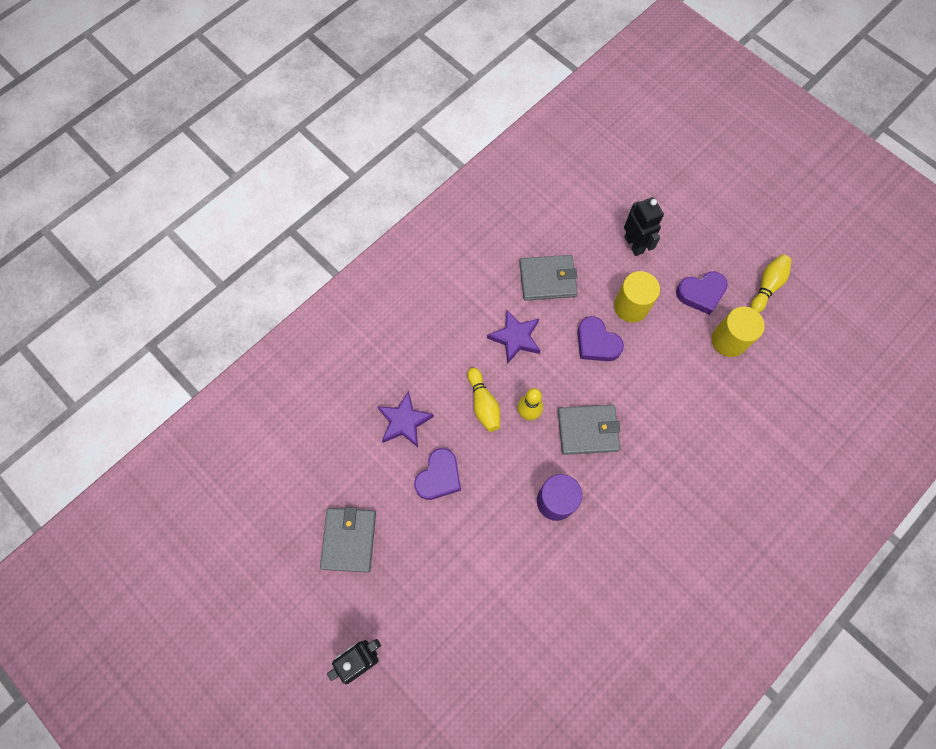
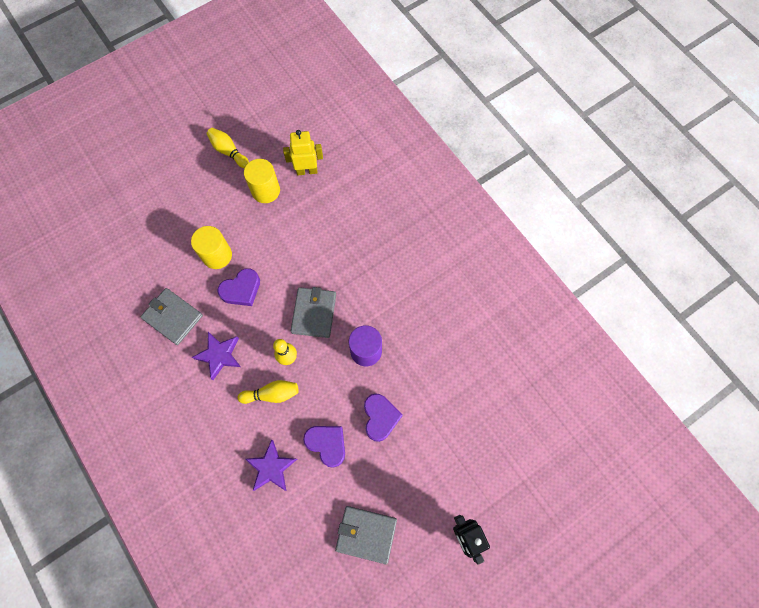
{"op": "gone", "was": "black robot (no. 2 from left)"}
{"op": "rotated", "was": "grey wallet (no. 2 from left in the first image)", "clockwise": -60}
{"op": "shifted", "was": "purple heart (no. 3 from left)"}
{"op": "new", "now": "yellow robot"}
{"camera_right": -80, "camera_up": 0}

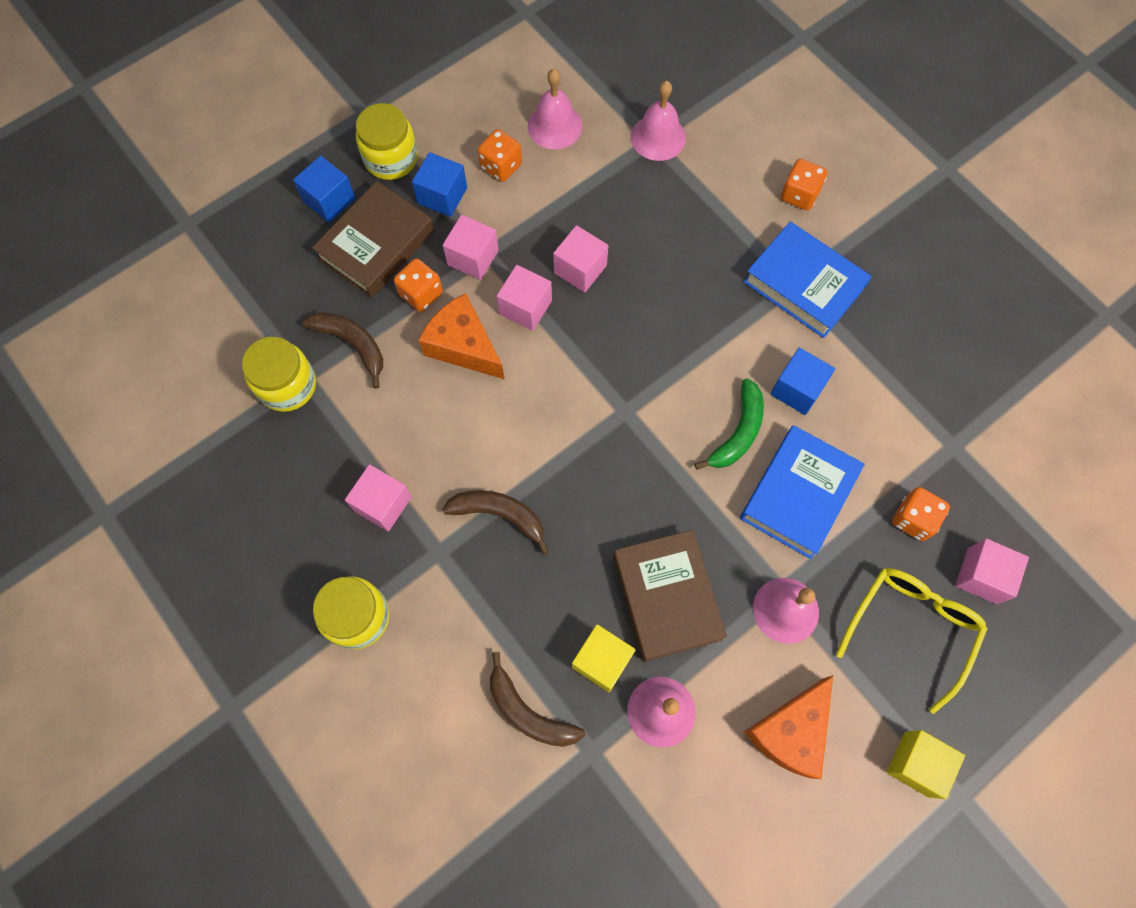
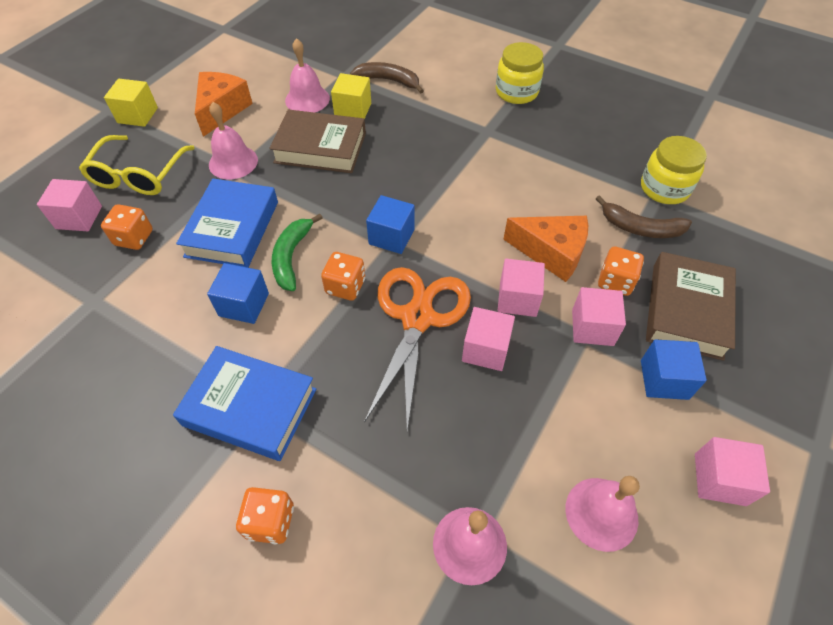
{"op": "gone", "was": "yellow jar (no. 3 from left)"}
{"op": "shifted", "was": "orange dice (no. 2 from left in the first image)", "now": "orange dice (no. 3 from left)"}
{"op": "shifted", "was": "blue cube (no. 1 from left in the first image)", "now": "blue cube (no. 2 from left)"}
{"op": "shifted", "was": "pink cube (no. 1 from left in the first image)", "now": "pink cube (no. 5 from left)"}
{"op": "gone", "was": "brown banana (no. 2 from left)"}
{"op": "rotated", "was": "brown book (no. 2 from left in the first image)", "clockwise": -45}
{"op": "new", "now": "orange scissors"}
{"camera_right": 160, "camera_up": -15}

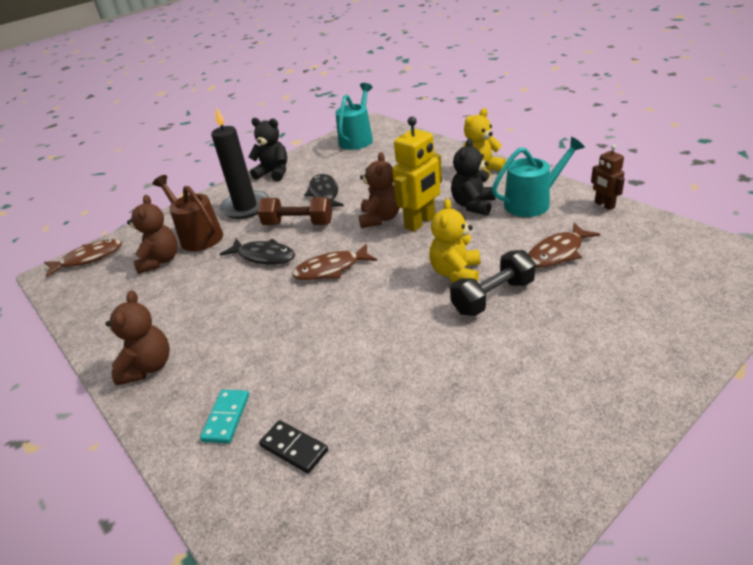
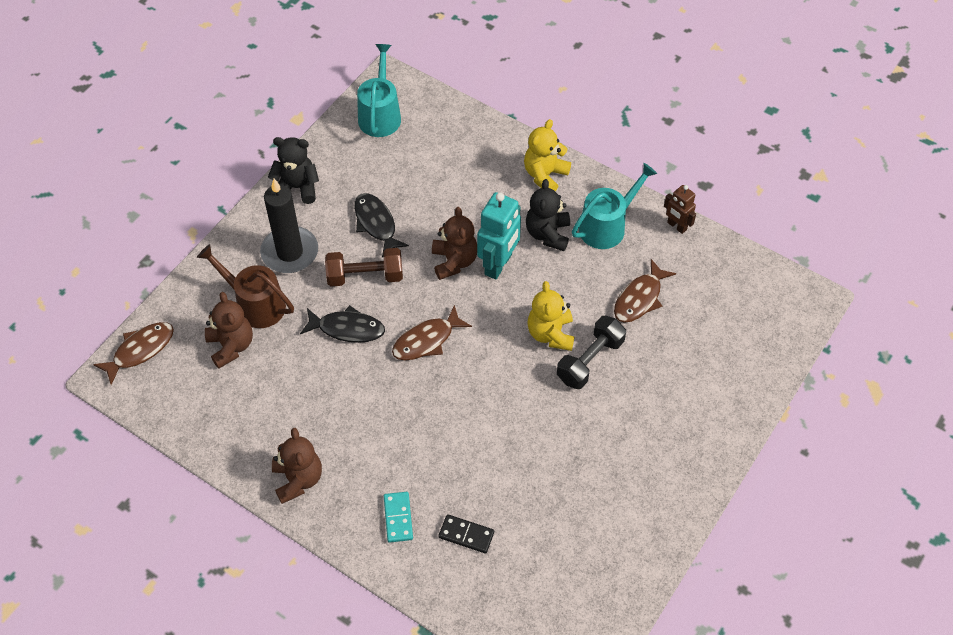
{"op": "repainted", "was": "yellow robot", "now": "turquoise robot"}
{"camera_right": -20, "camera_up": 20}

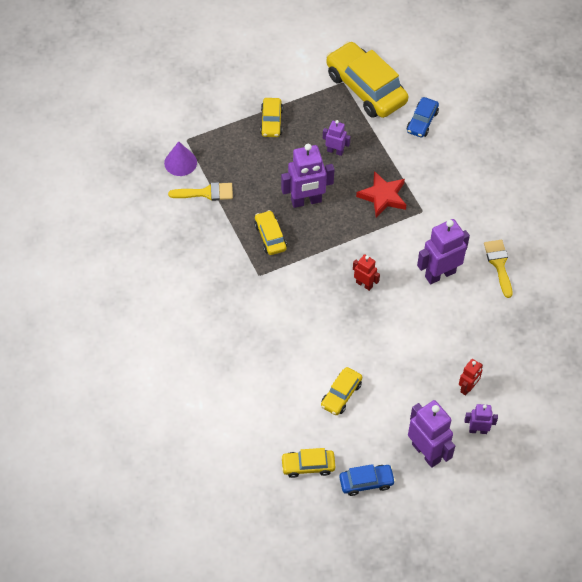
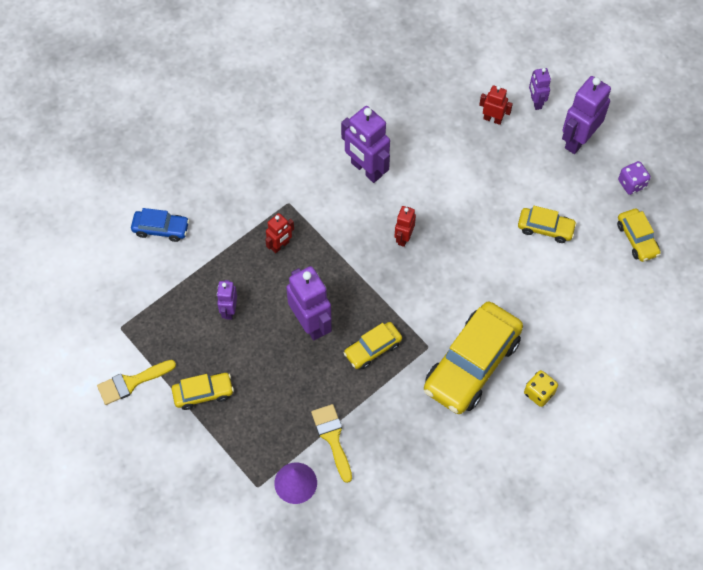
{"op": "shifted", "was": "yellow car (no. 5 from left in the first image)", "now": "yellow car (no. 3 from left)"}
{"op": "swapped", "was": "red star", "now": "red robot (no. 1 from left)"}
{"op": "shifted", "was": "yellow brush (no. 2 from left in the first image)", "now": "yellow brush (no. 1 from left)"}
{"op": "swapped", "was": "blue car (no. 1 from left)", "now": "purple dice"}
{"op": "new", "now": "yellow dice"}
{"camera_right": -105, "camera_up": 5}

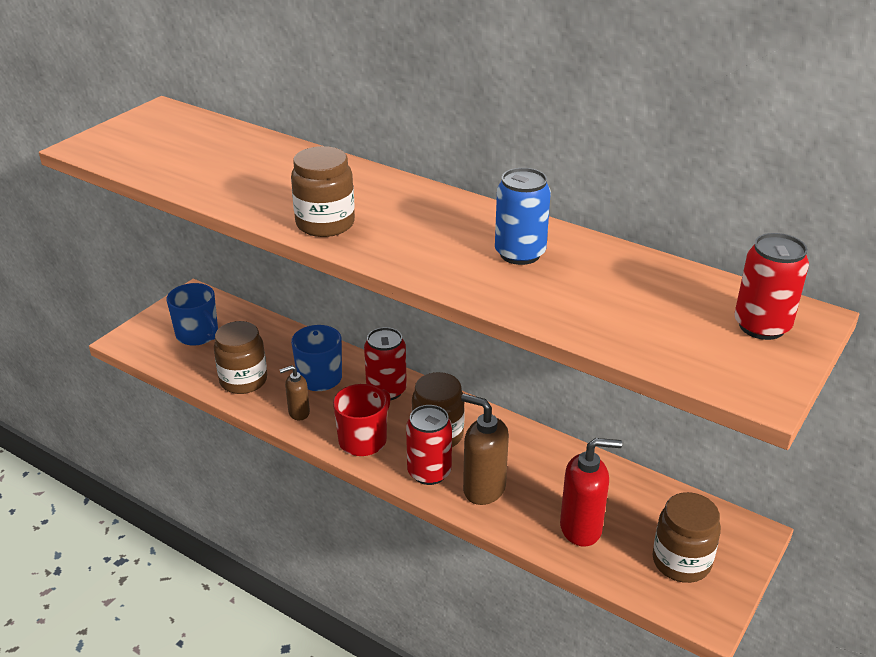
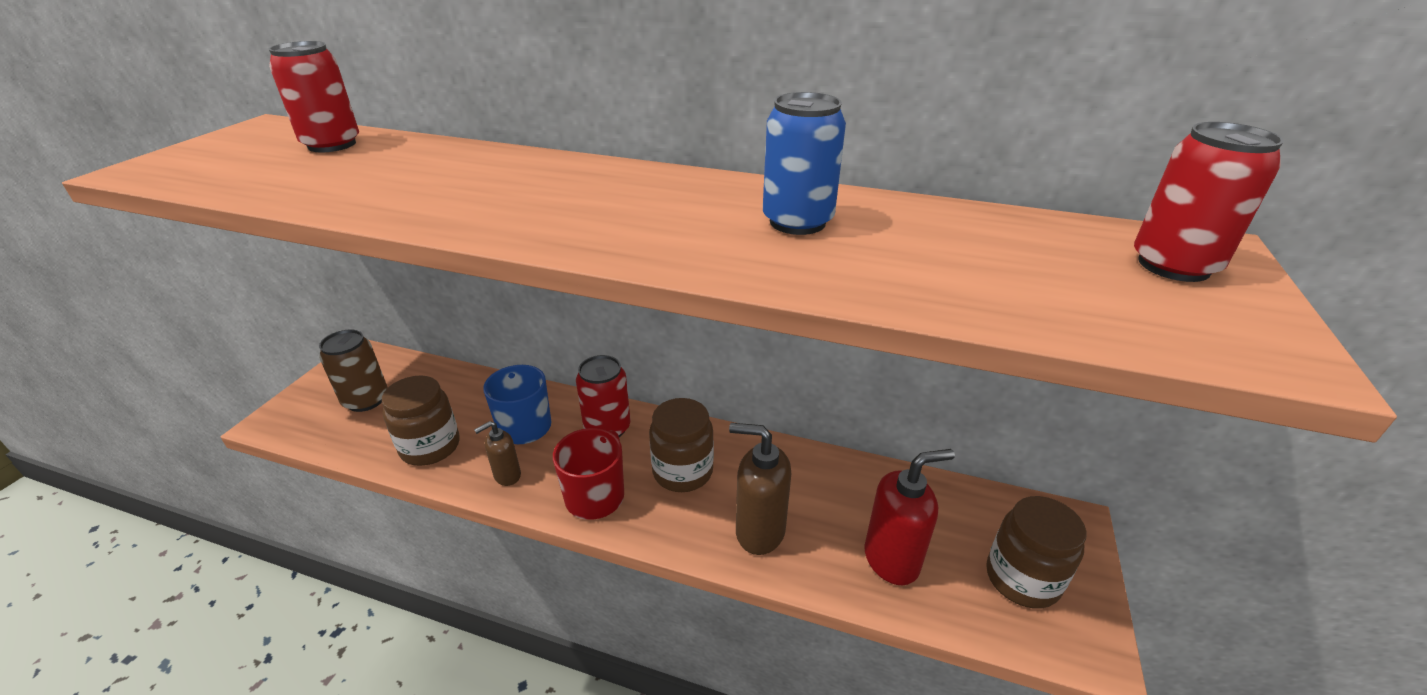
{"op": "gone", "was": "brown jar (no. 2 from left)"}
{"op": "swapped", "was": "blue mug (no. 1 from left)", "now": "brown can"}
{"op": "shifted", "was": "red can (no. 2 from left in the first image)", "now": "red can (no. 1 from left)"}
{"camera_right": -15, "camera_up": 0}

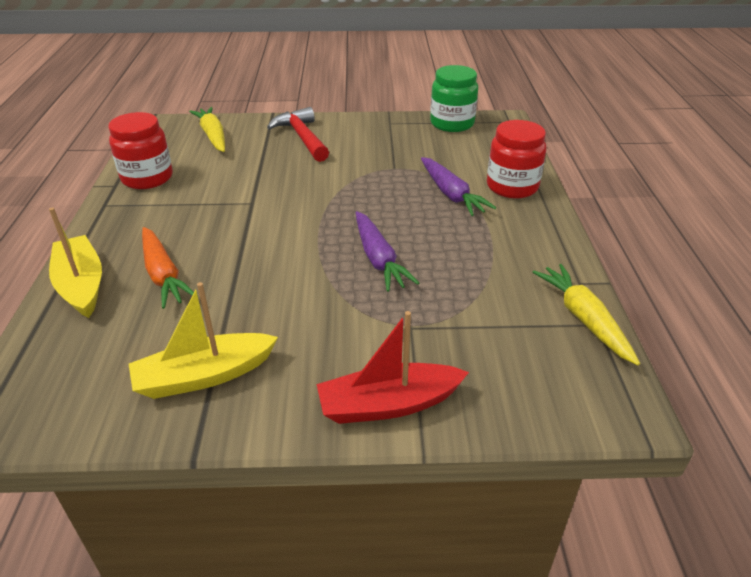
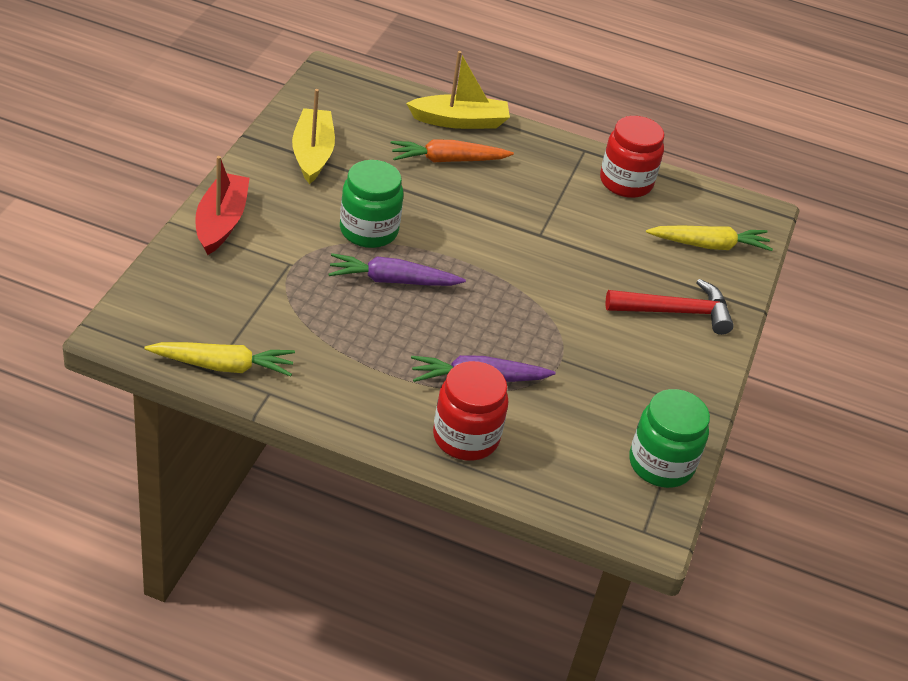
{"op": "new", "now": "green jar (no. 1 from left)"}
{"camera_right": 105, "camera_up": 5}

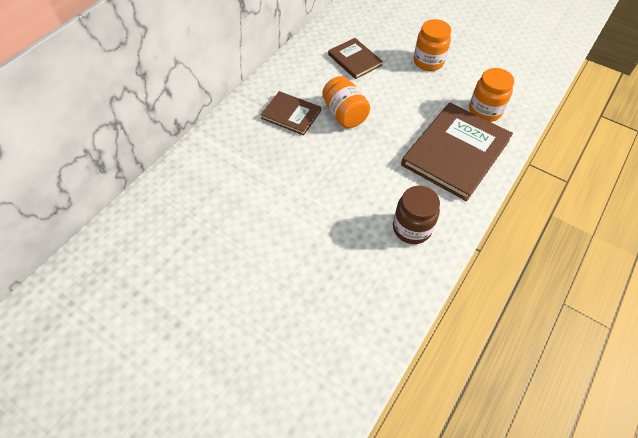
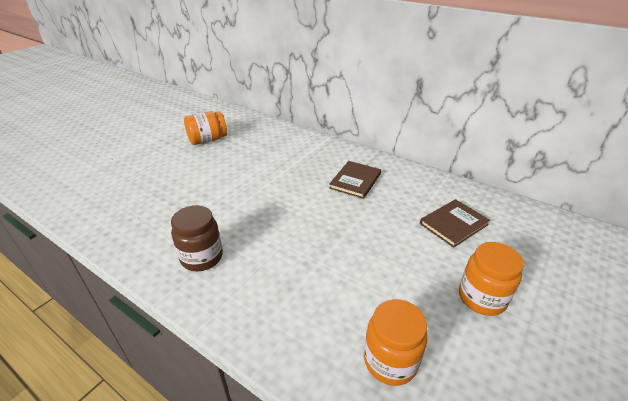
{"op": "shifted", "was": "orange jar (no. 1 from left)"}
{"op": "gone", "was": "brown book (no. 3 from left)"}
{"camera_right": 90, "camera_up": -20}

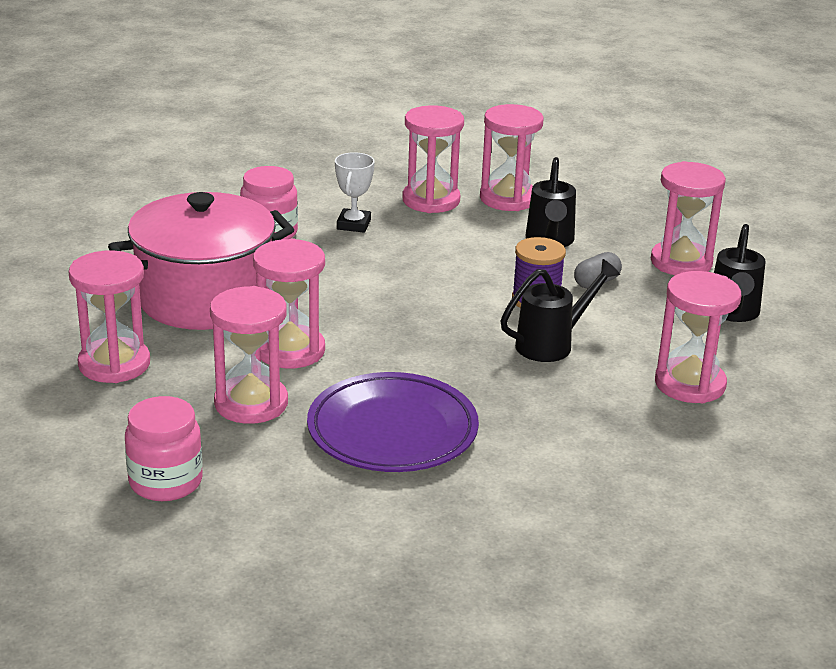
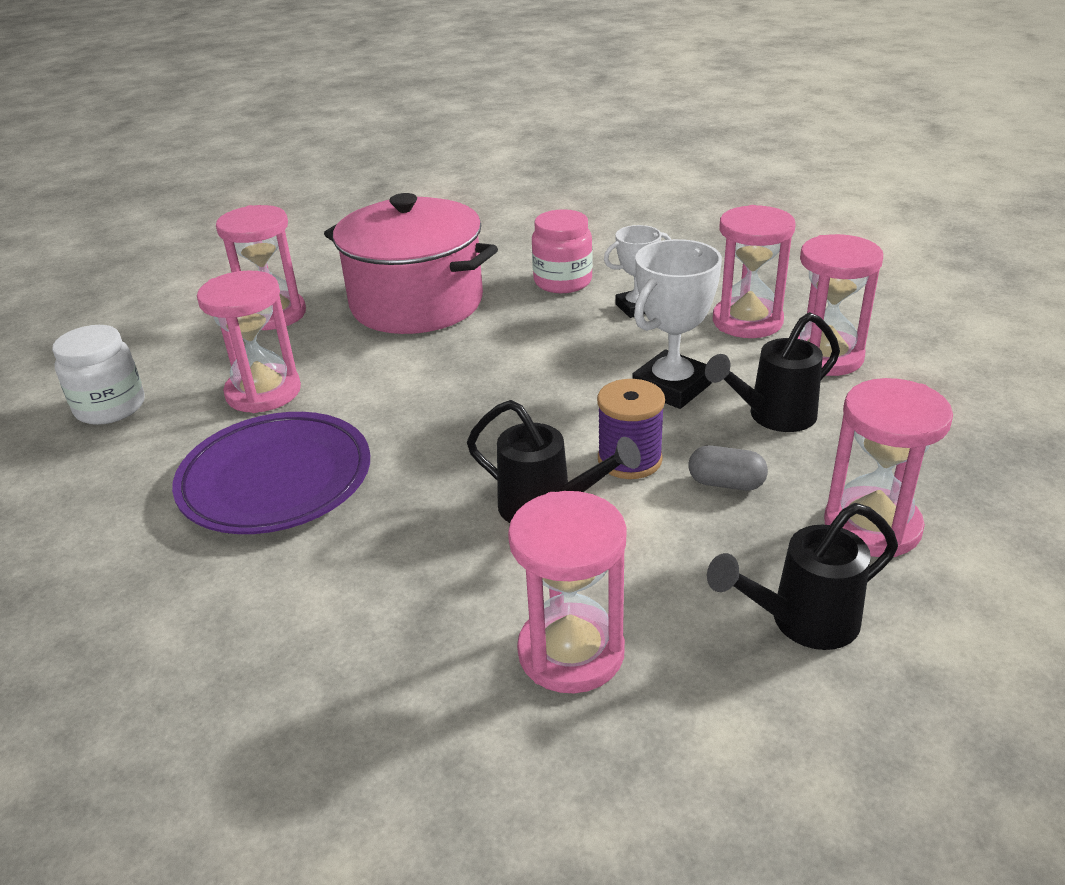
{"op": "gone", "was": "pink hourglass (no. 3 from left)"}
{"op": "repainted", "was": "pink jar (no. 1 from left)", "now": "white jar"}
{"op": "new", "now": "white trophy (no. 2 from left)"}
{"camera_right": 60, "camera_up": 5}

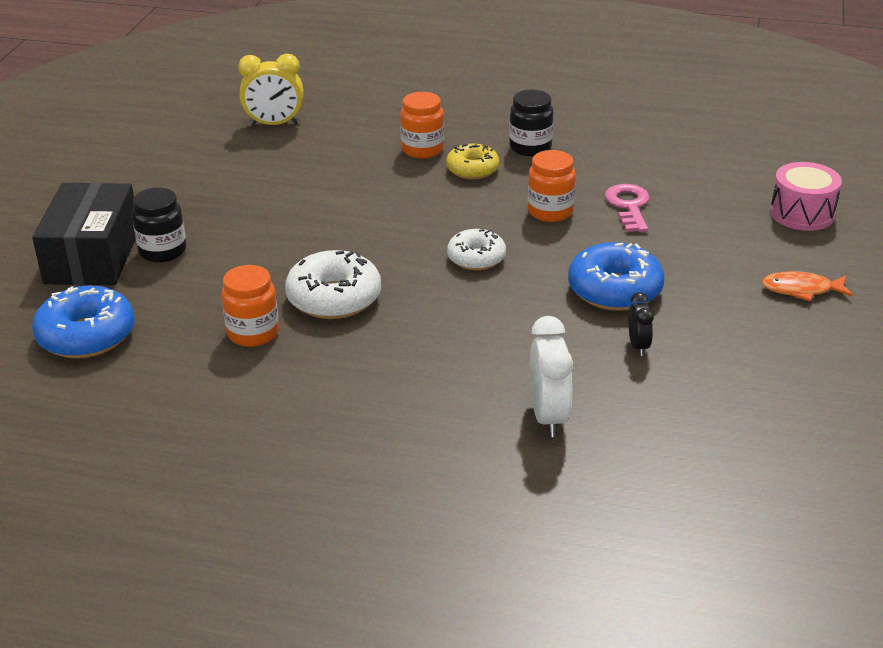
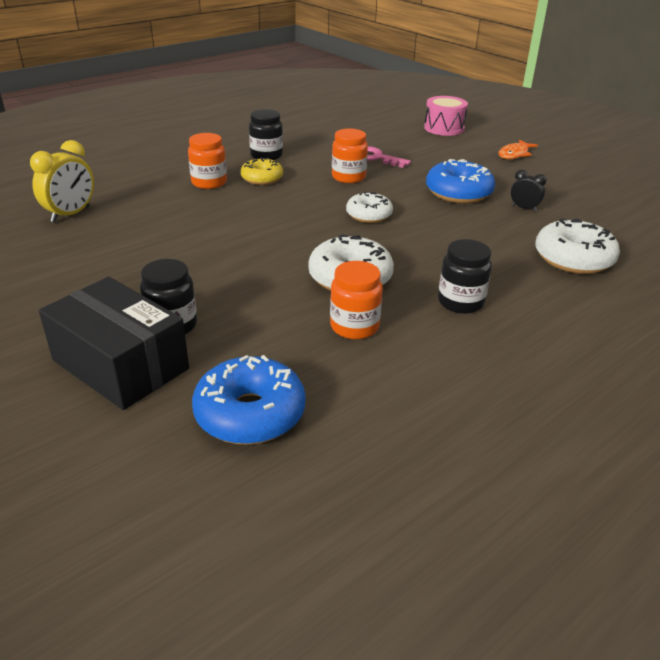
{"op": "swapped", "was": "white clock", "now": "white donut (no. 3 from left)"}
{"op": "new", "now": "black jar (no. 3 from left)"}
{"camera_right": -55, "camera_up": 0}

